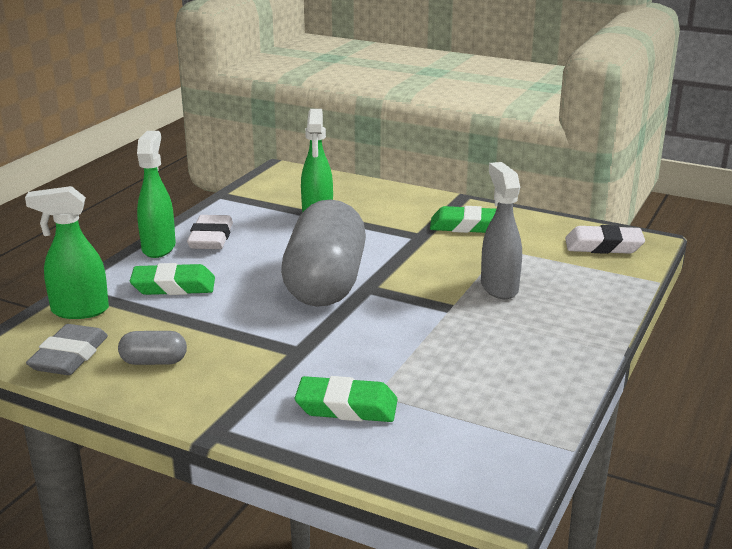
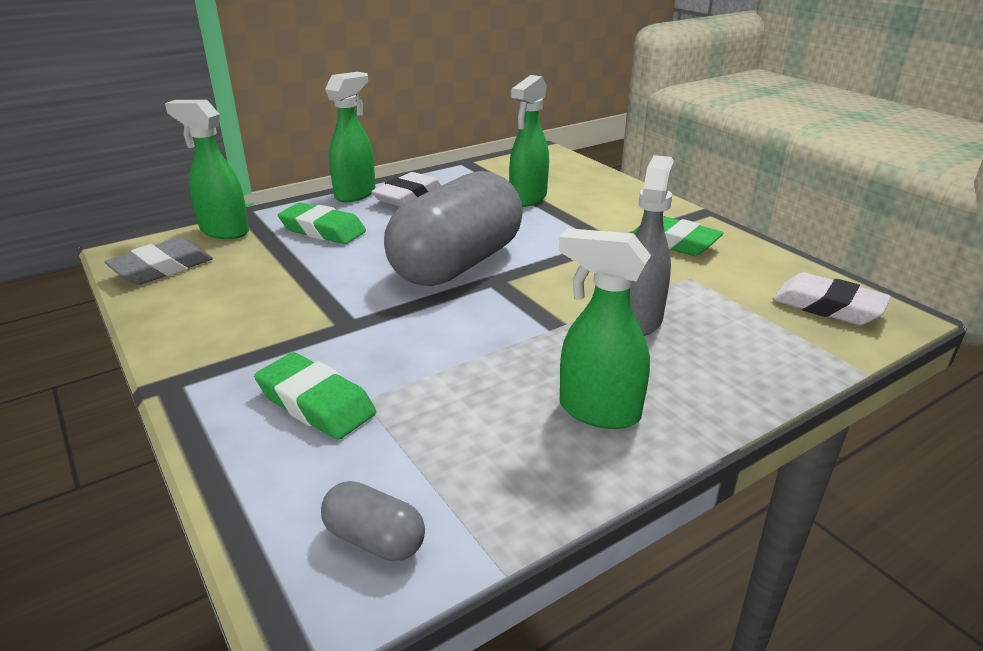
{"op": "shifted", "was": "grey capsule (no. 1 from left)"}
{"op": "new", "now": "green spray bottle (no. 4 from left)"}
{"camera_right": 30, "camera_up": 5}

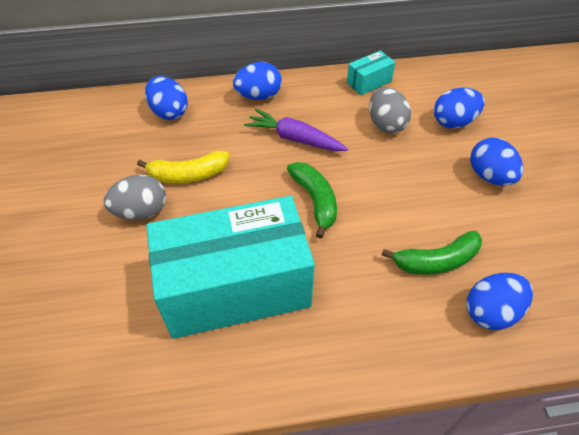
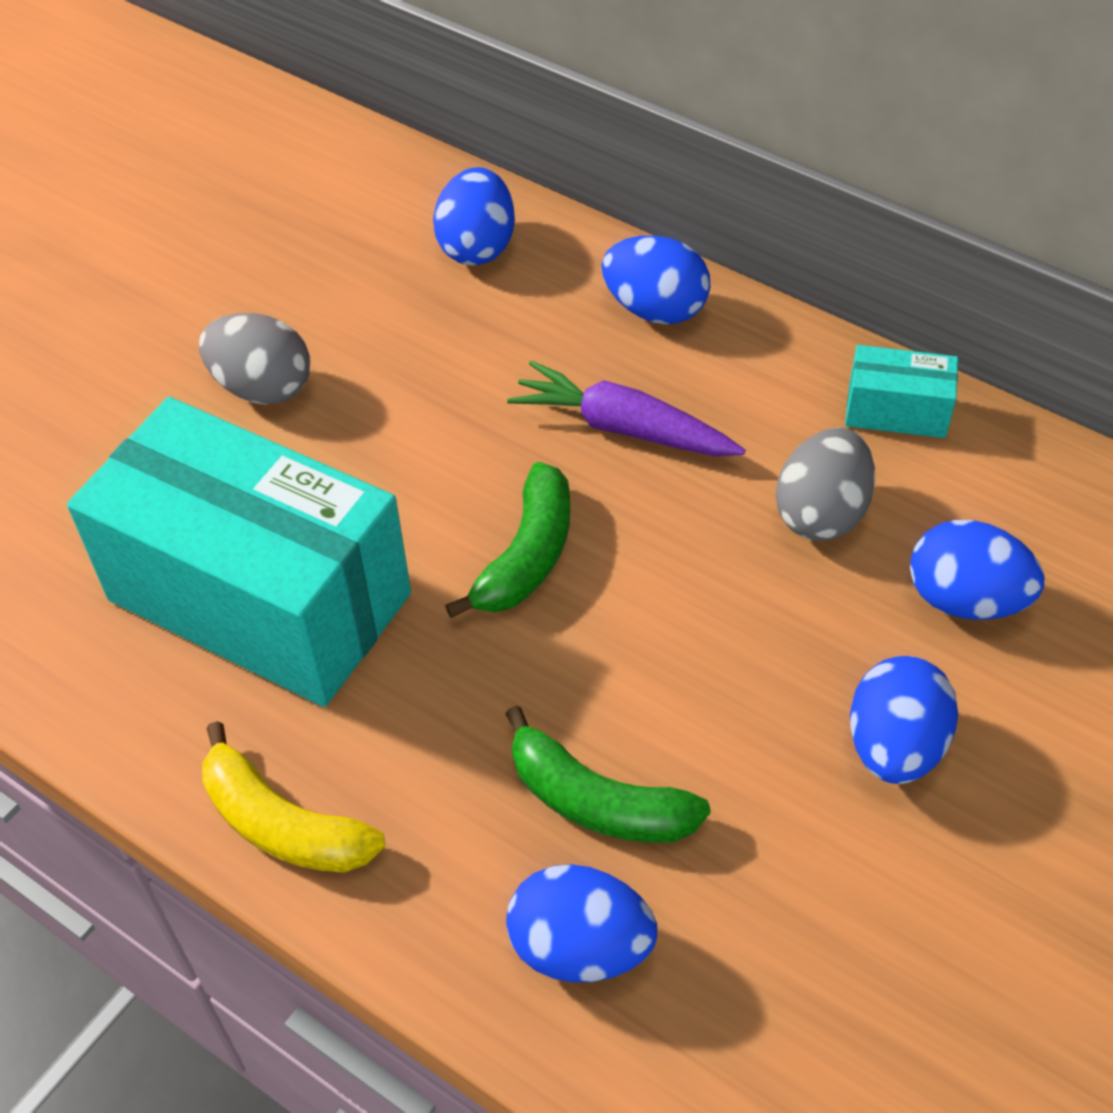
{"op": "rotated", "was": "purple carrot", "clockwise": -45}
{"op": "shifted", "was": "yellow banana"}
{"camera_right": 45, "camera_up": 0}

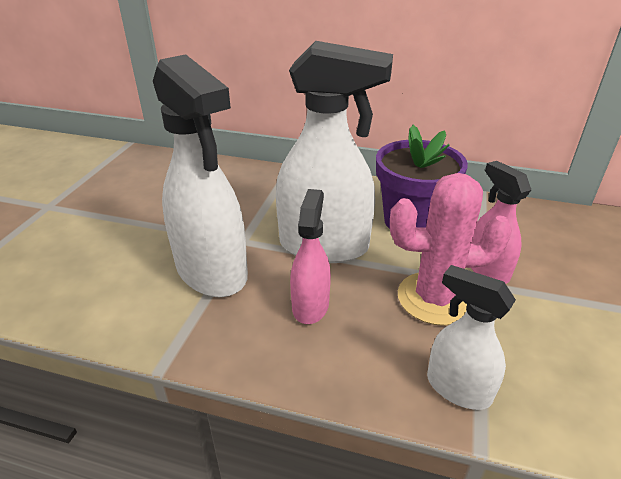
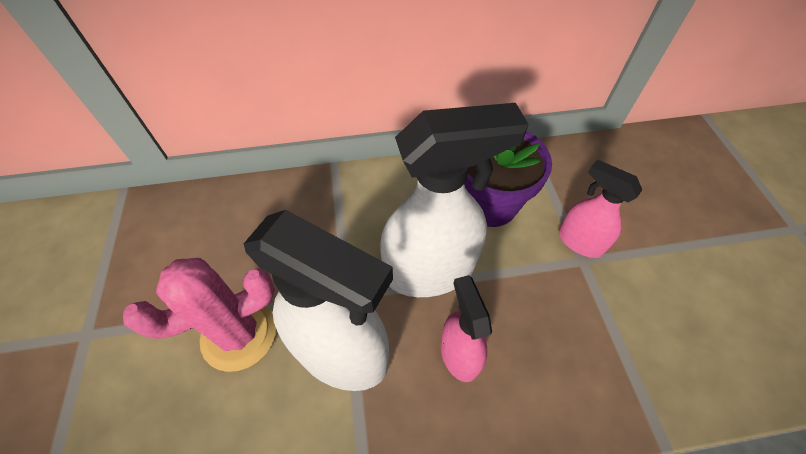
{"op": "shifted", "was": "pink cactus"}
{"op": "gone", "was": "white spray bottle (no. 3 from left)"}
{"camera_right": -25, "camera_up": 20}

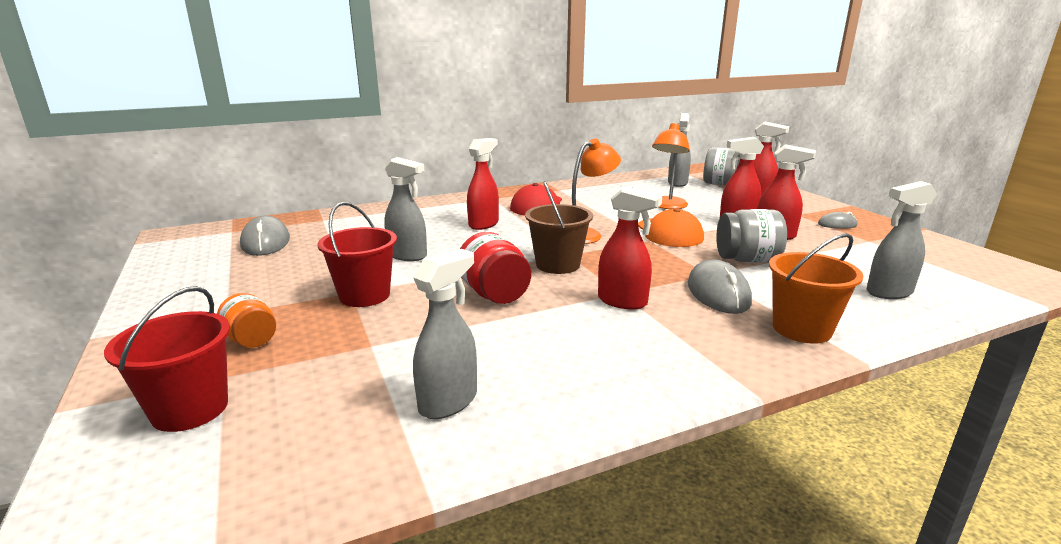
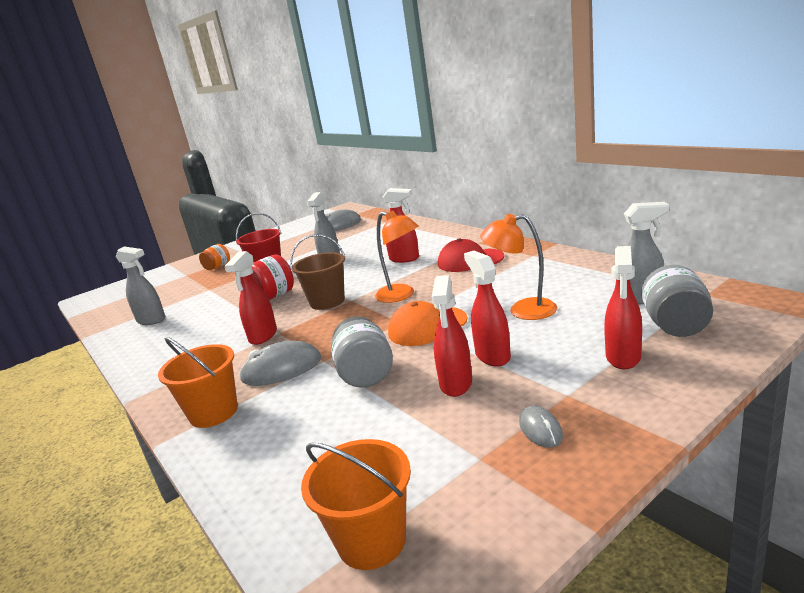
{"op": "gone", "was": "grey spray bottle (no. 4 from left)"}
{"op": "gone", "was": "red bucket (no. 1 from left)"}
{"op": "new", "now": "orange bucket (no. 2 from left)"}
{"camera_right": 80, "camera_up": 0}

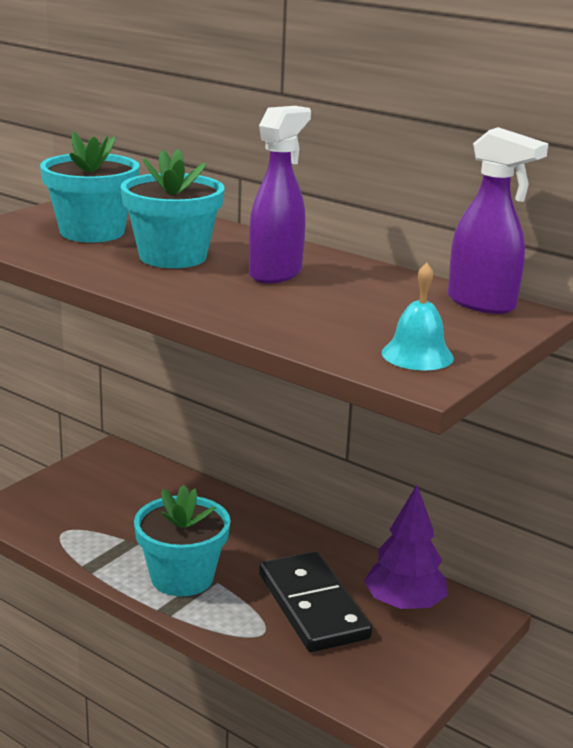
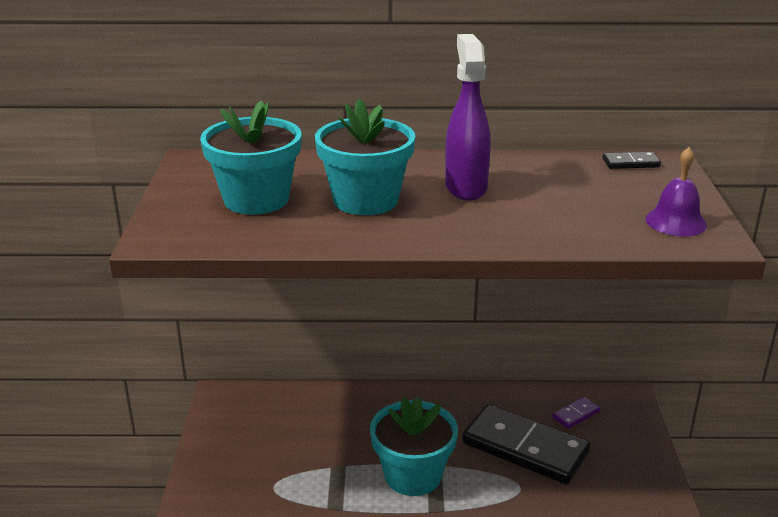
{"op": "swapped", "was": "purple spray bottle (no. 2 from left)", "now": "black domino (no. 2 from left)"}
{"op": "repainted", "was": "turquoise bell", "now": "purple bell"}
{"op": "swapped", "was": "purple tree", "now": "purple domino"}
{"camera_right": -35, "camera_up": 5}

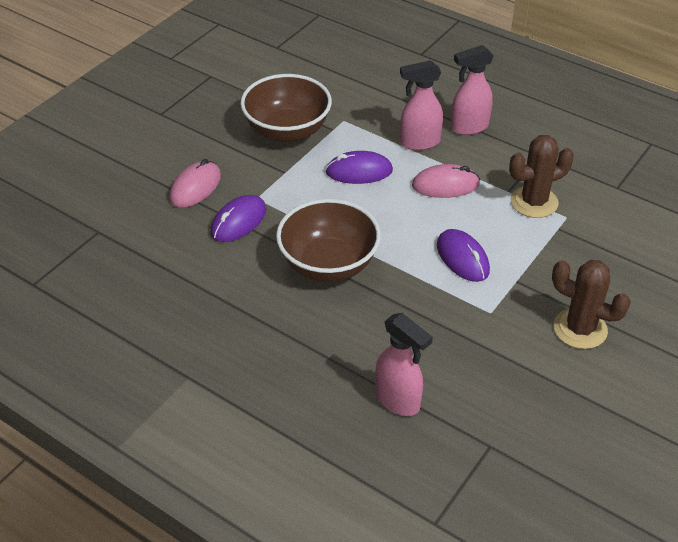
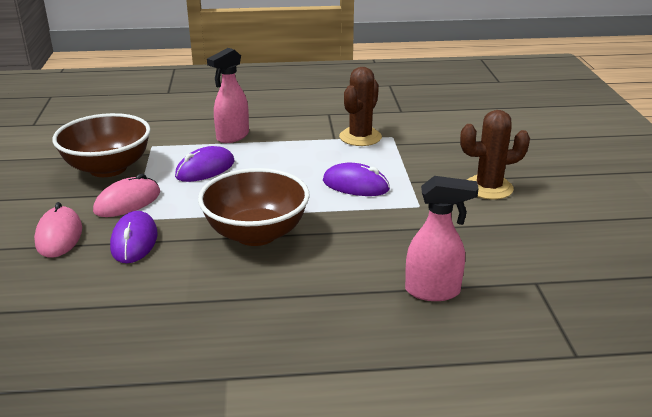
{"op": "gone", "was": "pink spray bottle (no. 3 from left)"}
{"op": "shifted", "was": "pink mouse (no. 2 from left)"}
{"camera_right": -40, "camera_up": -15}

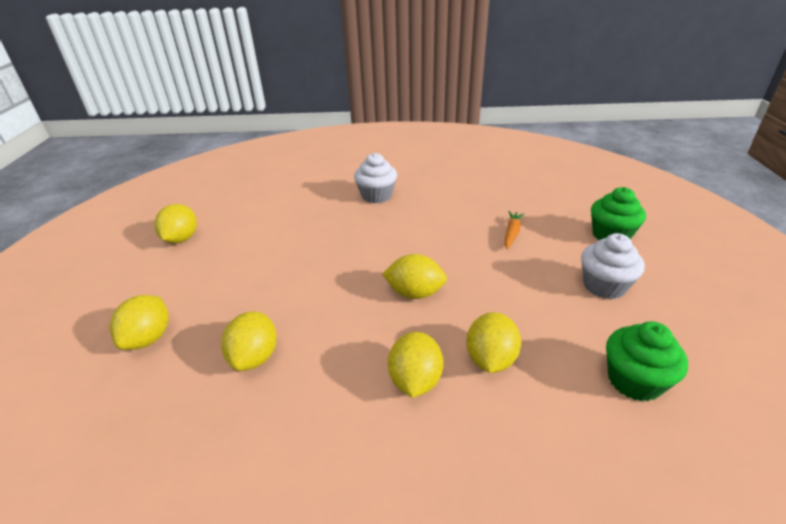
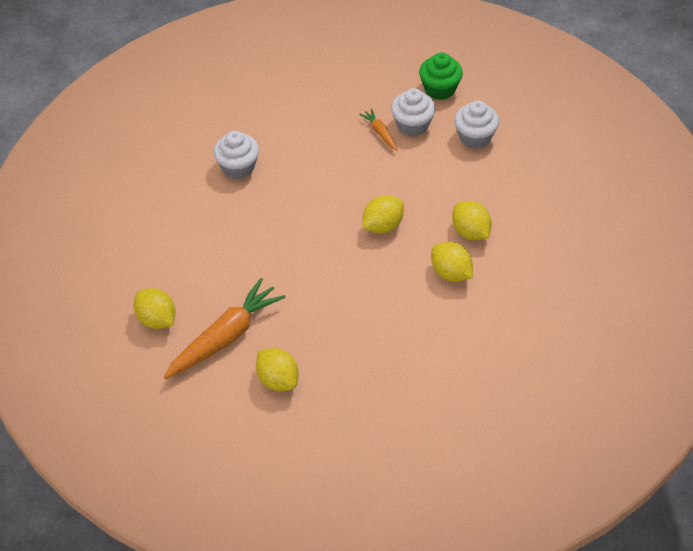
{"op": "gone", "was": "yellow lemon (no. 3 from left)"}
{"op": "gone", "was": "green cupcake (no. 2 from left)"}
{"op": "new", "now": "white cupcake (no. 2 from left)"}
{"op": "new", "now": "orange carrot (no. 1 from left)"}
{"camera_right": -50, "camera_up": 15}

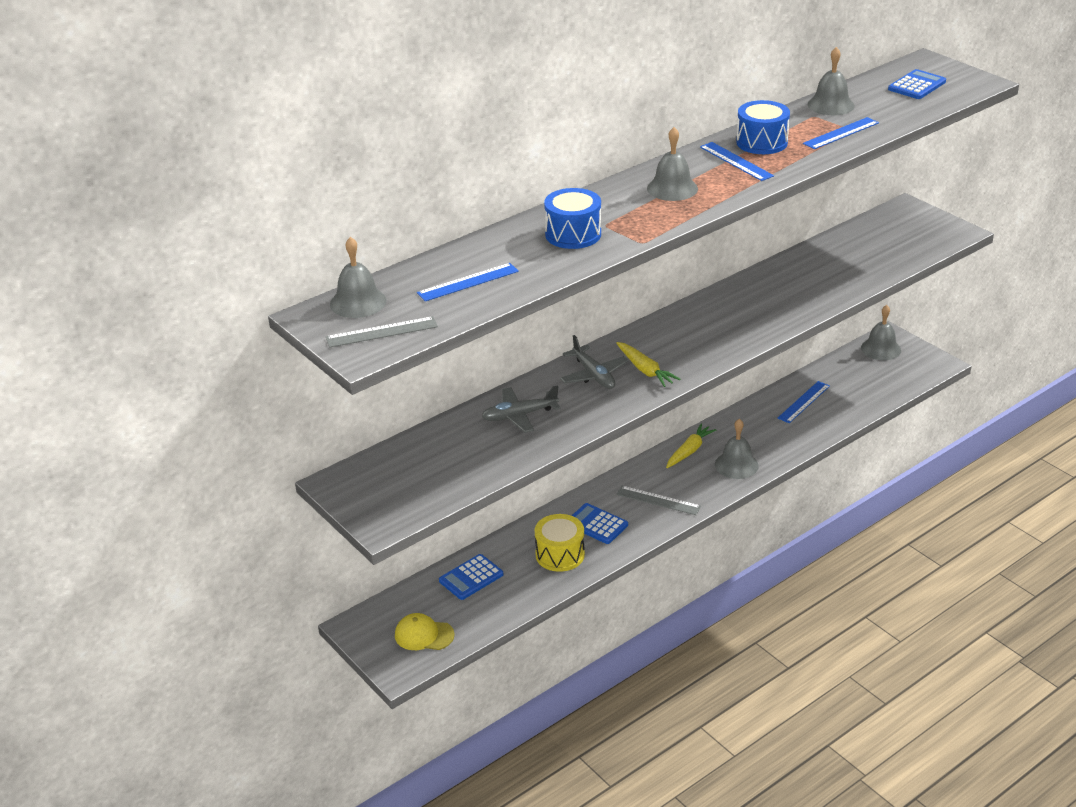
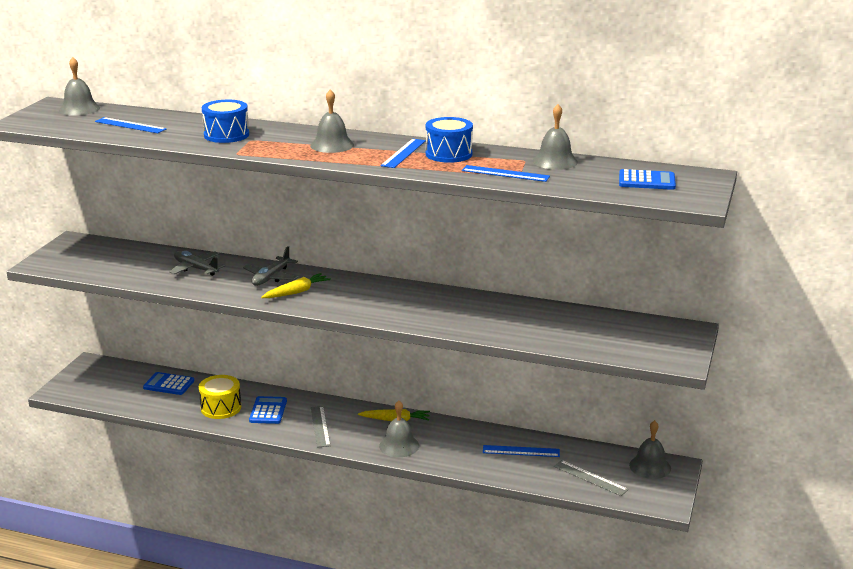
{"op": "shifted", "was": "grey ruler (no. 1 from left in the first image)", "now": "grey ruler (no. 2 from left)"}
{"op": "rotated", "was": "yellow carrot (no. 1 from left)", "clockwise": -150}
{"op": "gone", "was": "yellow cap"}
{"camera_right": 55, "camera_up": -10}

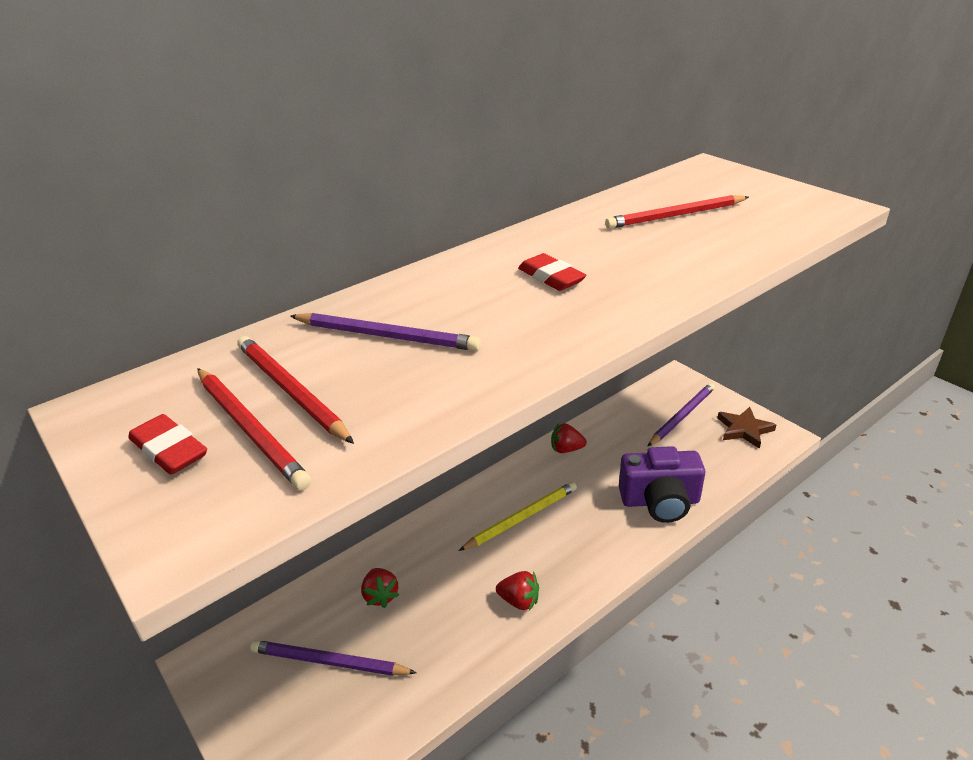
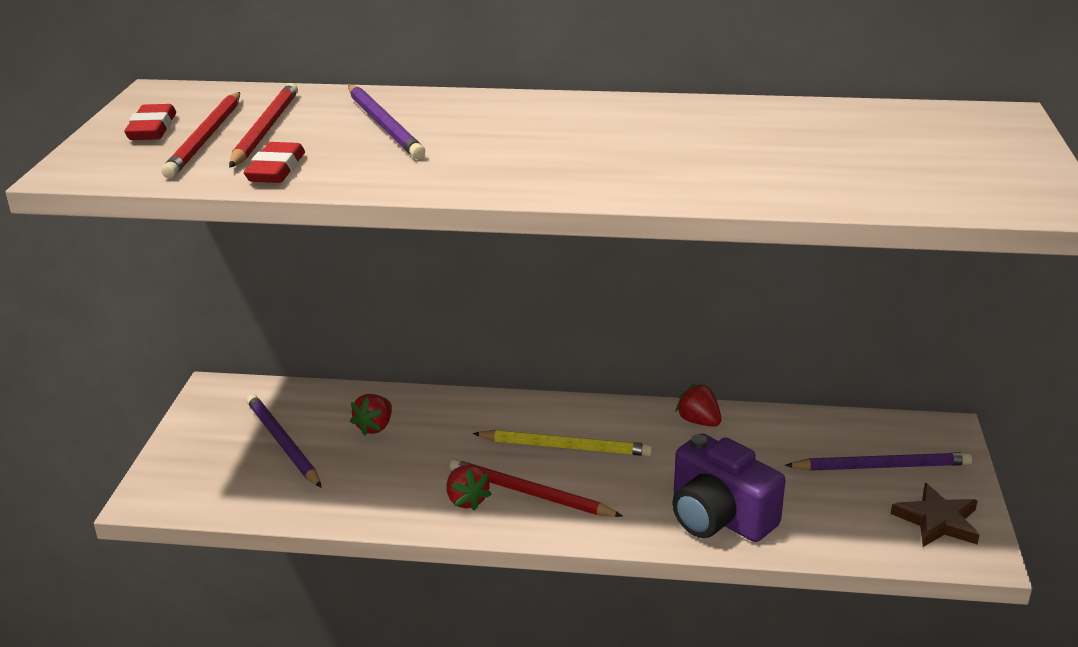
{"op": "shifted", "was": "red pencil (no. 3 from left)"}
{"op": "shifted", "was": "red eraser (no. 2 from left)"}
{"camera_right": 45, "camera_up": -5}

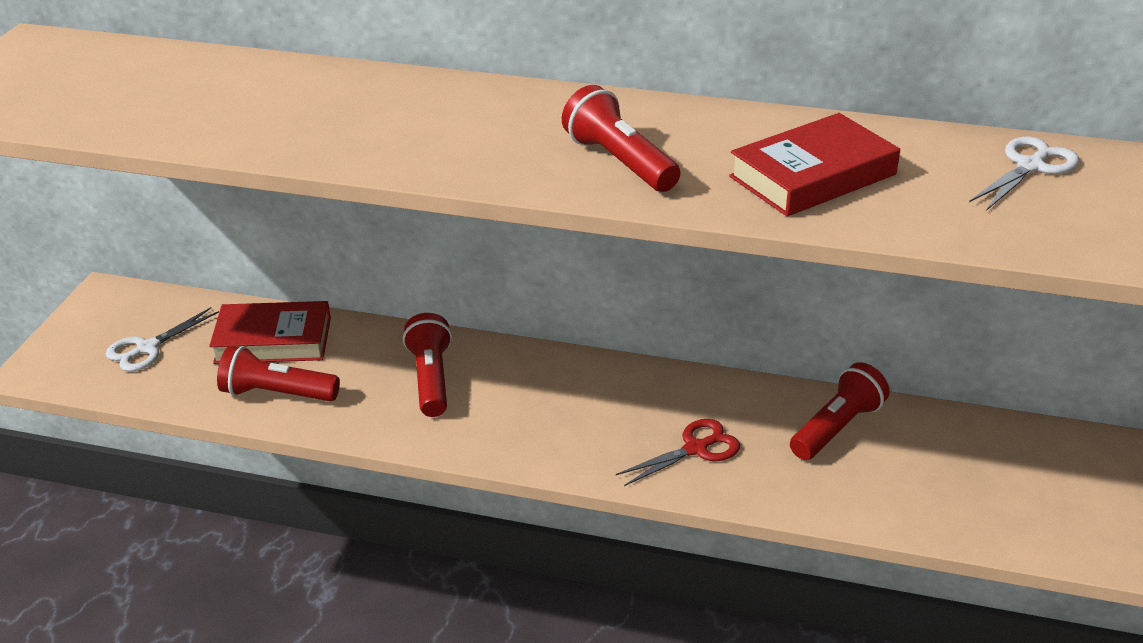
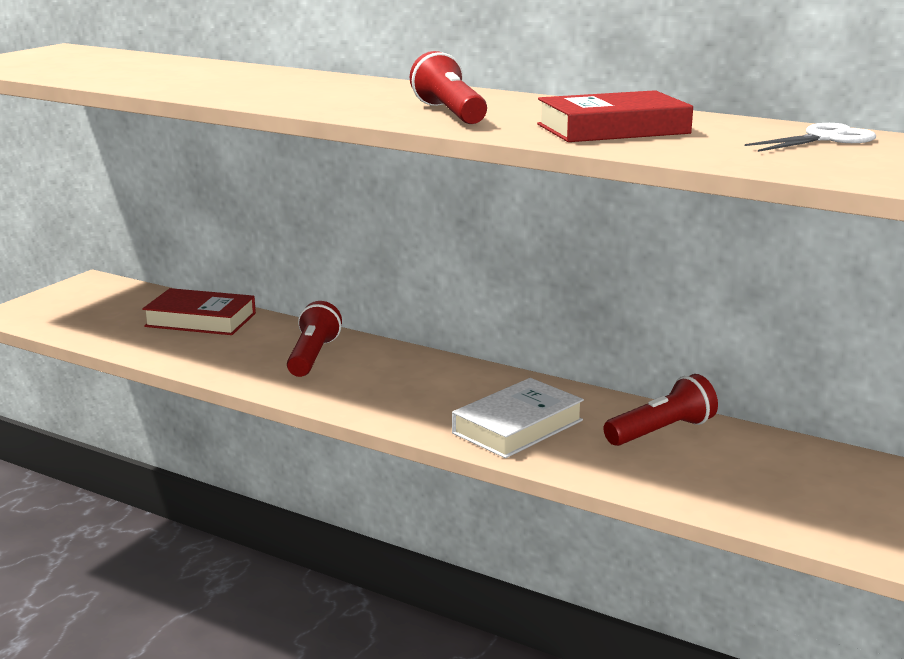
{"op": "gone", "was": "white scissors (no. 1 from left)"}
{"op": "gone", "was": "red flashlight (no. 1 from left)"}
{"op": "swapped", "was": "red scissors", "now": "white book"}
{"camera_right": 15, "camera_up": -15}

